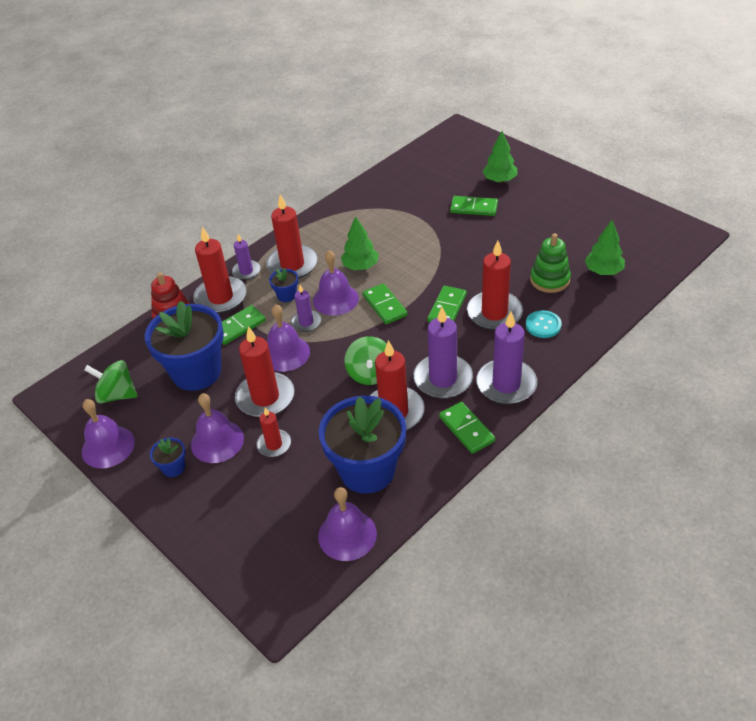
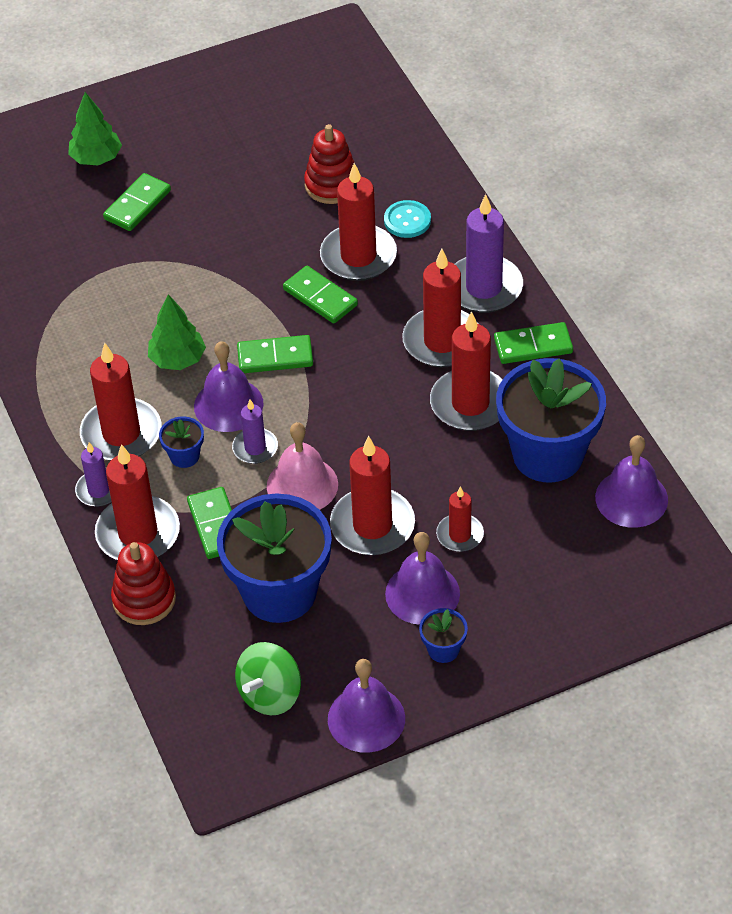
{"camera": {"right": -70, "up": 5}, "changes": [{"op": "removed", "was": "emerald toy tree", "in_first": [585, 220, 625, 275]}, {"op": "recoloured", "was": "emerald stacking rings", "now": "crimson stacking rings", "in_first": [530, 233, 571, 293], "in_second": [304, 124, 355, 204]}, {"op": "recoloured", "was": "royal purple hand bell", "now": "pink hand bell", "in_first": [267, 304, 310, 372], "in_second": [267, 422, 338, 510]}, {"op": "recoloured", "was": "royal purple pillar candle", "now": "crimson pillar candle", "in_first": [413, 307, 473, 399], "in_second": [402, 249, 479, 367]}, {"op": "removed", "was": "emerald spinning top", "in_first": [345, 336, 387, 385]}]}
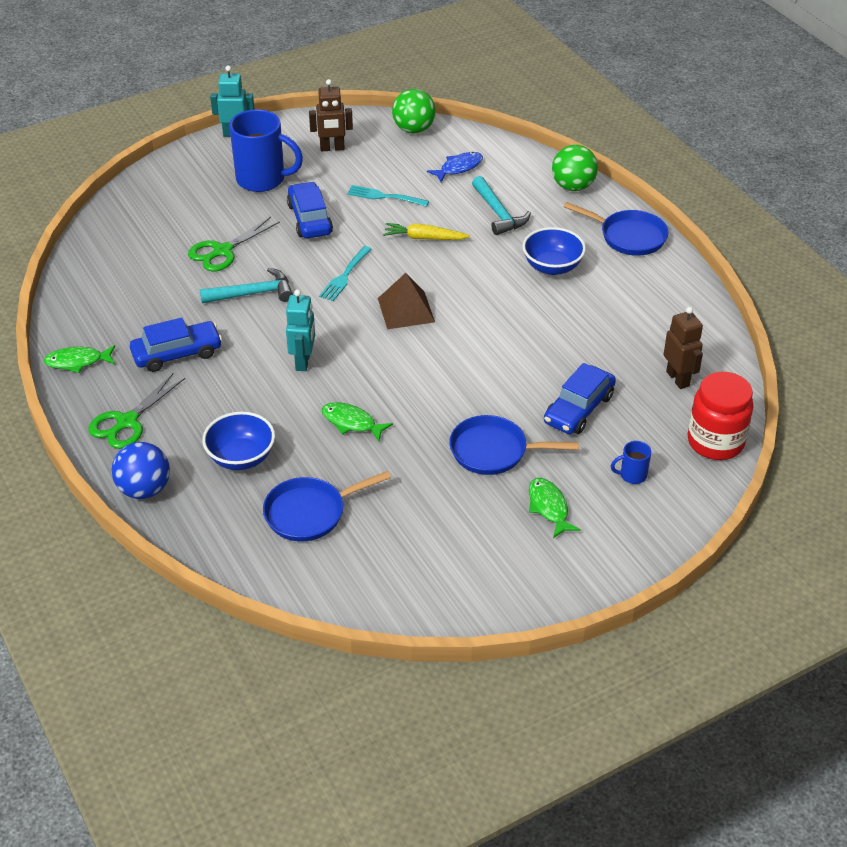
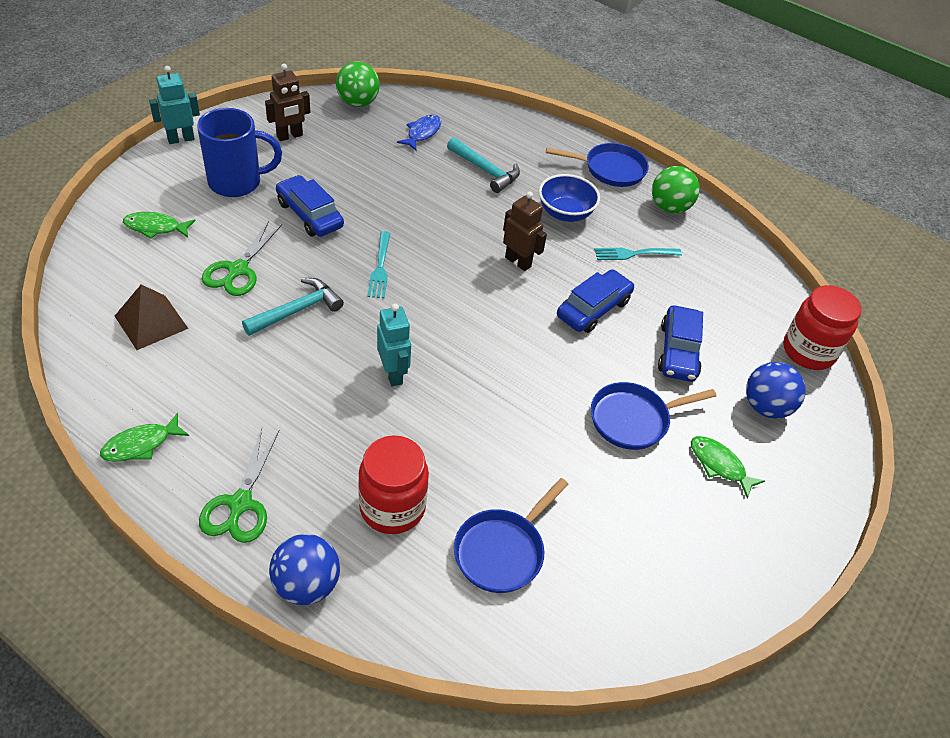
{"camera": {"right": -30, "up": 5}, "changes": [{"op": "moved", "was": "emerald sphere", "in_first": [552, 145, 598, 191], "in_second": [652, 166, 700, 214]}, {"op": "moved", "was": "turquoise dinner fork", "in_first": [347, 185, 429, 207], "in_second": [594, 248, 682, 260]}, {"op": "removed", "was": "yellow carrot", "in_first": [383, 223, 470, 240]}, {"op": "moved", "was": "russet pyramid", "in_first": [378, 273, 435, 329], "in_second": [115, 285, 189, 350]}, {"op": "moved", "was": "russet toy robot", "in_first": [664, 307, 703, 389], "in_second": [503, 191, 547, 271]}, {"op": "moved", "was": "royal blue automobile", "in_first": [130, 318, 222, 372], "in_second": [557, 269, 635, 333]}, {"op": "moved", "was": "emerald fish figure", "in_first": [322, 402, 393, 441], "in_second": [123, 212, 196, 239]}, {"op": "replaced", "was": "royal blue serving bowl", "now": "crimson jam jar", "in_first": [202, 412, 275, 470], "in_second": [358, 435, 429, 534]}, {"op": "replaced", "was": "royal blue coffee mug", "now": "royal blue sphere", "in_first": [611, 441, 651, 484], "in_second": [746, 362, 806, 419]}]}
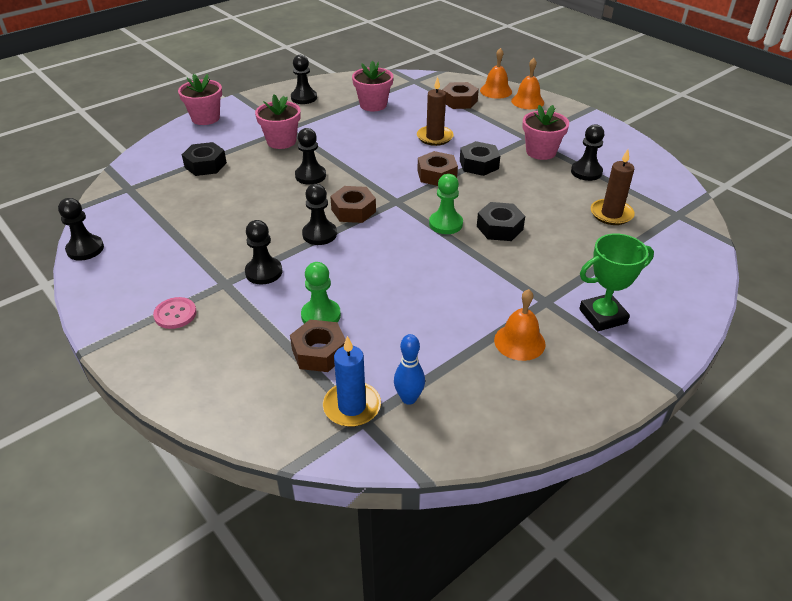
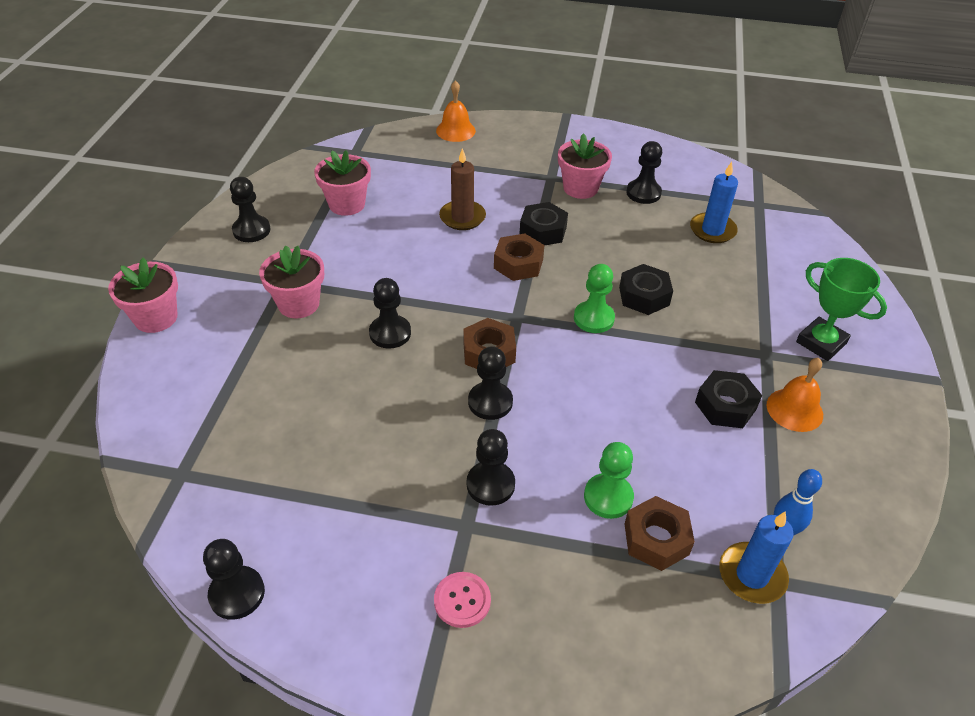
{"camera": {"right": -40, "up": 5}, "changes": [{"op": "removed", "was": "orange hand bell", "in_first": [511, 58, 544, 109]}, {"op": "removed", "was": "russet nut", "in_first": [443, 82, 479, 109]}, {"op": "moved", "was": "black nut", "in_first": [182, 142, 227, 176], "in_second": [695, 370, 762, 428]}, {"op": "recoloured", "was": "russet pillar candle", "now": "royal blue pillar candle", "in_first": [591, 149, 635, 225], "in_second": [690, 162, 738, 243]}, {"op": "turned", "was": "emerald award cup", "in_first": [579, 234, 654, 331], "in_second": [796, 258, 887, 361], "clockwise": -75}]}
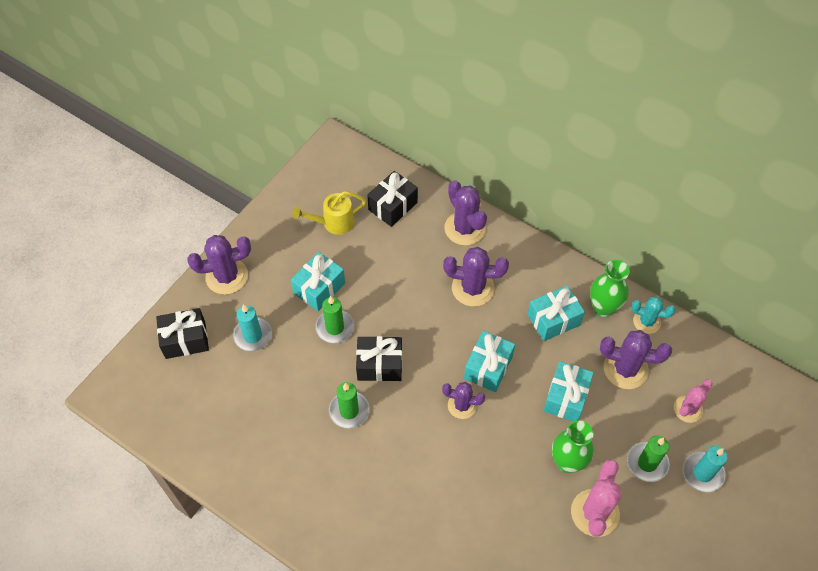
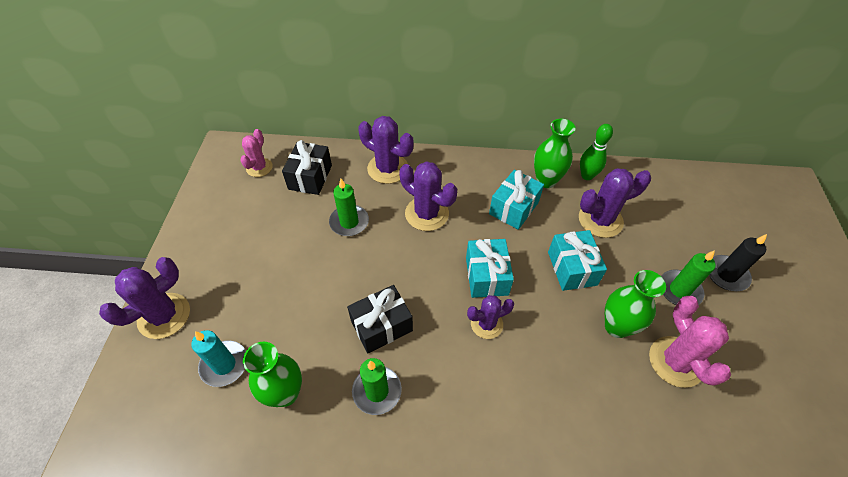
{"camera": {"right": -30, "up": -5}, "changes": [{"op": "removed", "was": "yellow sprinkling can", "in_first": [292, 191, 366, 235]}, {"op": "turned", "was": "royal purple prickly plant", "in_first": [443, 247, 509, 306], "in_second": [399, 161, 457, 231], "clockwise": 60}, {"op": "removed", "was": "turquoise gift", "in_first": [291, 252, 345, 311]}, {"op": "moved", "was": "emerald pillar candle", "in_first": [315, 296, 354, 343], "in_second": [329, 179, 369, 236]}, {"op": "replaced", "was": "turquoise prickly plant", "now": "emerald skittle", "in_first": [632, 297, 676, 334], "in_second": [580, 124, 613, 180]}, {"op": "removed", "was": "black gift", "in_first": [156, 308, 209, 359]}, {"op": "moved", "was": "pink prickly plant", "in_first": [674, 379, 713, 423], "in_second": [240, 129, 273, 177]}, {"op": "recoloured", "was": "turquoise pillar candle", "now": "black pillar candle", "in_first": [683, 446, 728, 492], "in_second": [709, 234, 767, 291]}, {"op": "added", "now": "emerald tall vase", "in_second": [243, 342, 302, 407]}]}
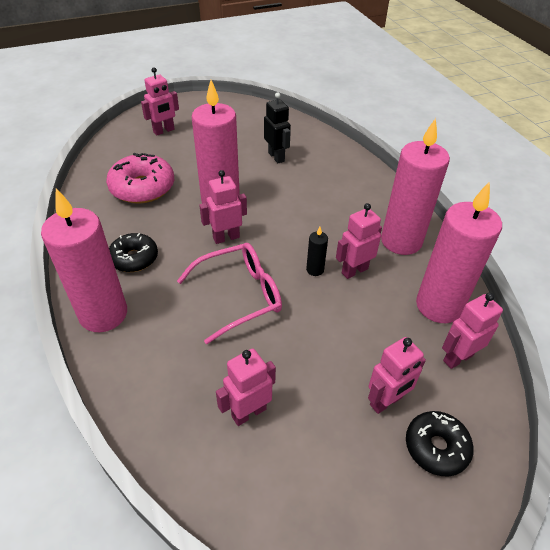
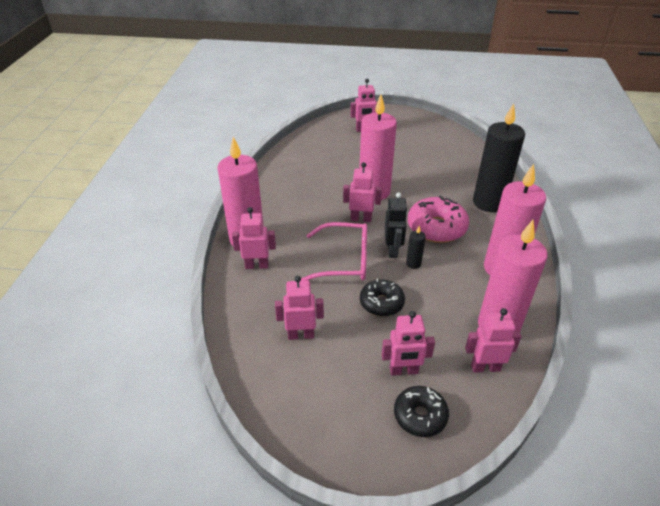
{"camera": {"right": 30, "up": -5}, "changes": [{"op": "moved", "was": "black toy robot", "in_first": [264, 92, 291, 163], "in_second": [385, 192, 408, 258]}, {"op": "moved", "was": "pink donut", "in_first": [106, 153, 174, 204], "in_second": [408, 195, 469, 243]}, {"op": "moved", "was": "pink toy robot", "in_first": [336, 203, 382, 279], "in_second": [232, 207, 276, 269]}, {"op": "moved", "was": "black donut", "in_first": [109, 233, 158, 272], "in_second": [360, 279, 405, 316]}, {"op": "added", "now": "black pillar candle", "in_second": [473, 104, 525, 212]}]}
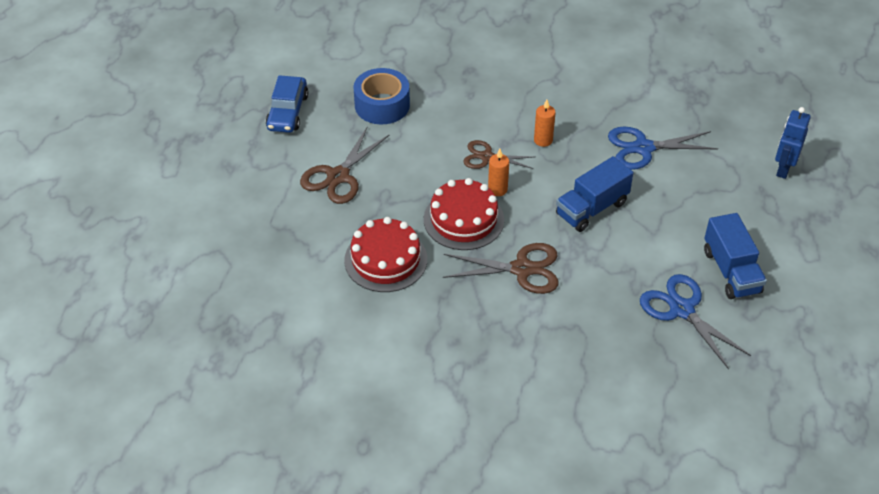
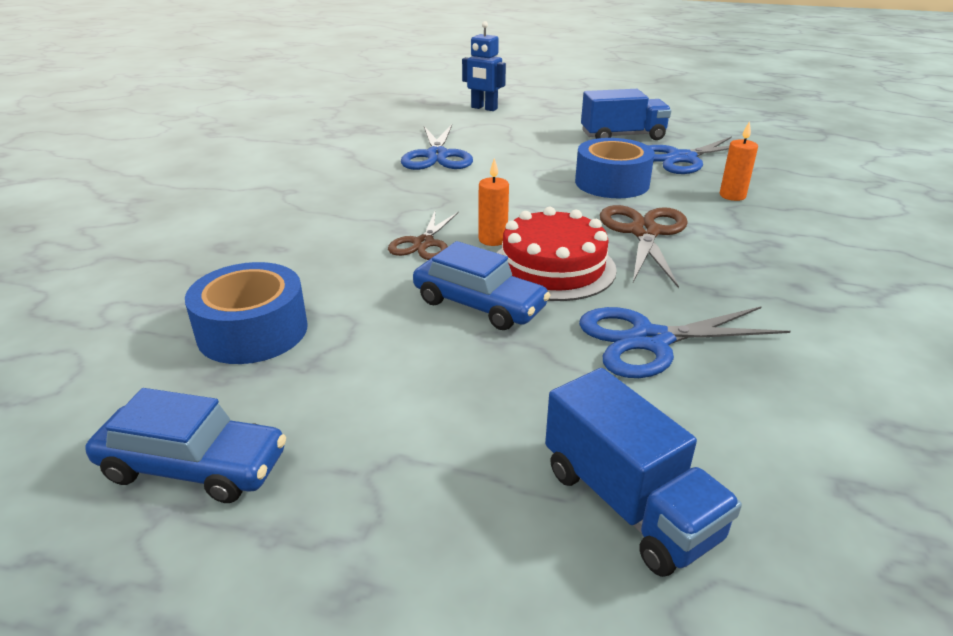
{"camera": {"right": -85, "up": -15}, "changes": [{"op": "moved", "was": "orange pillar candle", "in_first": [534, 99, 556, 147], "in_second": [720, 121, 758, 201]}, {"op": "removed", "was": "russet shears", "in_first": [300, 127, 389, 204]}, {"op": "moved", "was": "royal blue truck", "in_first": [556, 156, 633, 232], "in_second": [545, 368, 742, 577]}, {"op": "replaced", "was": "crimson gateau", "now": "royal blue shears", "in_first": [344, 217, 427, 292], "in_second": [579, 306, 791, 378]}, {"op": "added", "now": "royal blue roll of tape", "in_second": [575, 138, 655, 198]}, {"op": "added", "now": "royal blue automobile", "in_second": [413, 241, 550, 330]}]}
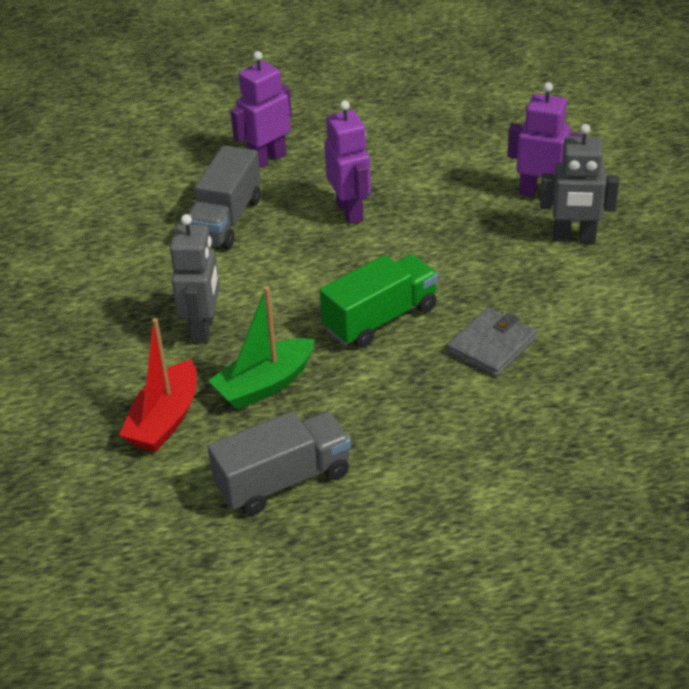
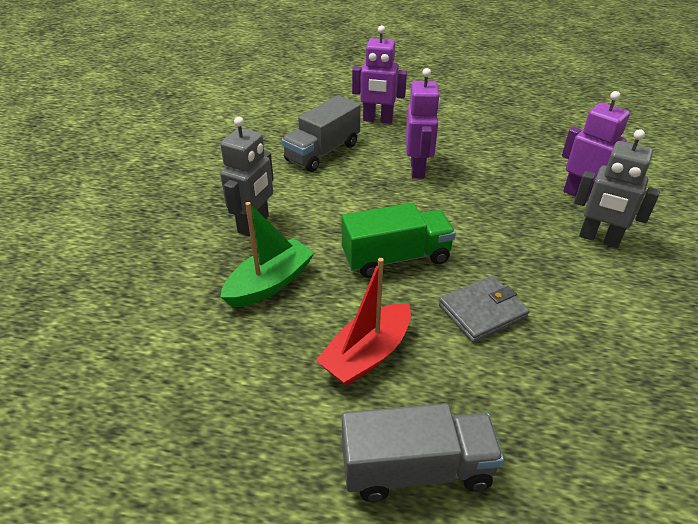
{"camera": {"right": 20, "up": 0}, "changes": [{"op": "turned", "was": "royal purple toy robot", "in_first": [230, 51, 292, 169], "in_second": [352, 25, 407, 124], "clockwise": -150}, {"op": "turned", "was": "emerald sailboat", "in_first": [208, 286, 315, 409], "in_second": [220, 202, 315, 308], "clockwise": 150}, {"op": "moved", "was": "crimson sailboat", "in_first": [119, 318, 197, 452], "in_second": [316, 258, 411, 386]}, {"op": "moved", "was": "grey truck", "in_first": [208, 411, 351, 515], "in_second": [342, 403, 504, 502]}]}
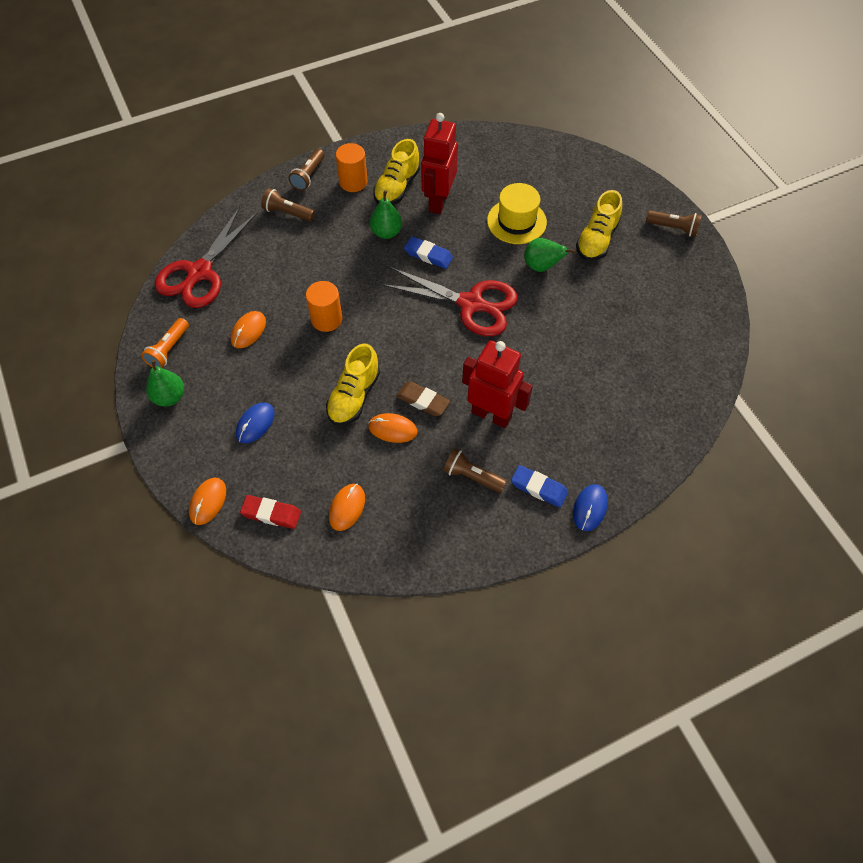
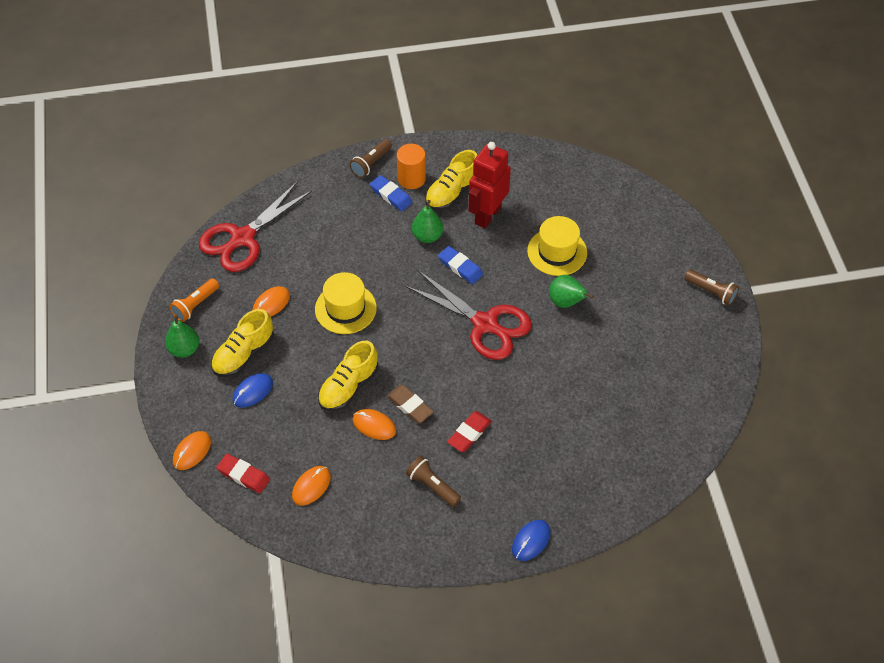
{"camera": {"right": 15, "up": -5}, "changes": [{"op": "removed", "was": "russet torch", "in_first": [261, 188, 315, 222]}, {"op": "moved", "was": "yellow shoe", "in_first": [576, 190, 622, 261], "in_second": [211, 309, 274, 377]}, {"op": "replaced", "was": "orange cylinder", "now": "yellow top hat", "in_first": [306, 281, 342, 332], "in_second": [315, 272, 377, 334]}, {"op": "replaced", "was": "crimson toy robot", "now": "crimson eraser", "in_first": [462, 340, 533, 428], "in_second": [447, 411, 492, 452]}, {"op": "moved", "was": "royal blue eraser", "in_first": [511, 465, 568, 507], "in_second": [370, 175, 413, 211]}]}
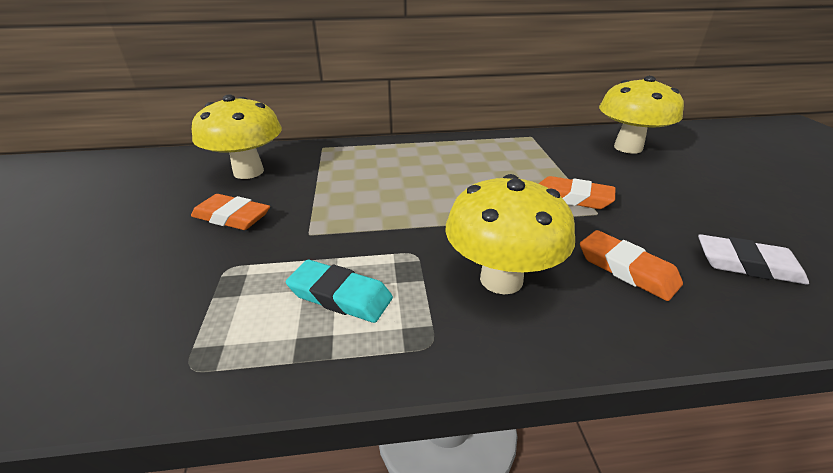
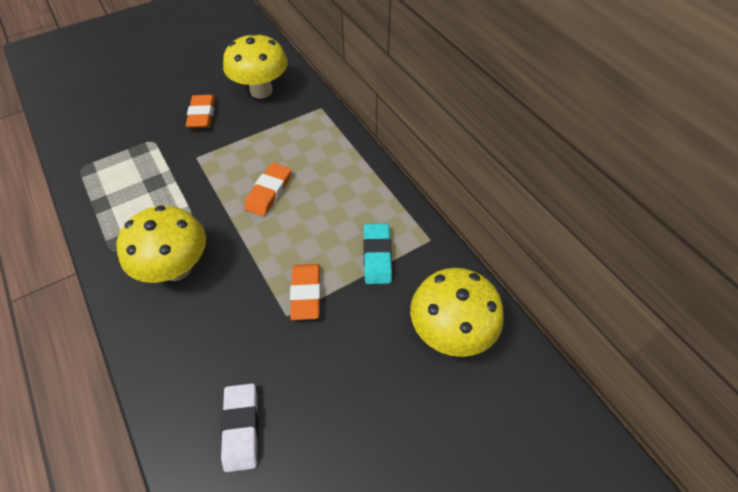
{"camera": {"right": 65, "up": 20}, "changes": [{"op": "moved", "was": "orange eraser", "in_first": [580, 230, 683, 301], "in_second": [244, 163, 291, 217]}, {"op": "moved", "was": "turquoise eraser", "in_first": [285, 260, 393, 323], "in_second": [363, 224, 392, 284]}]}
